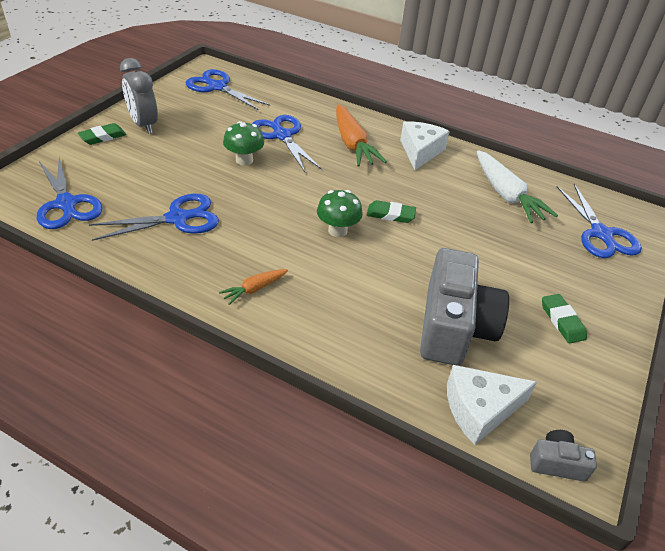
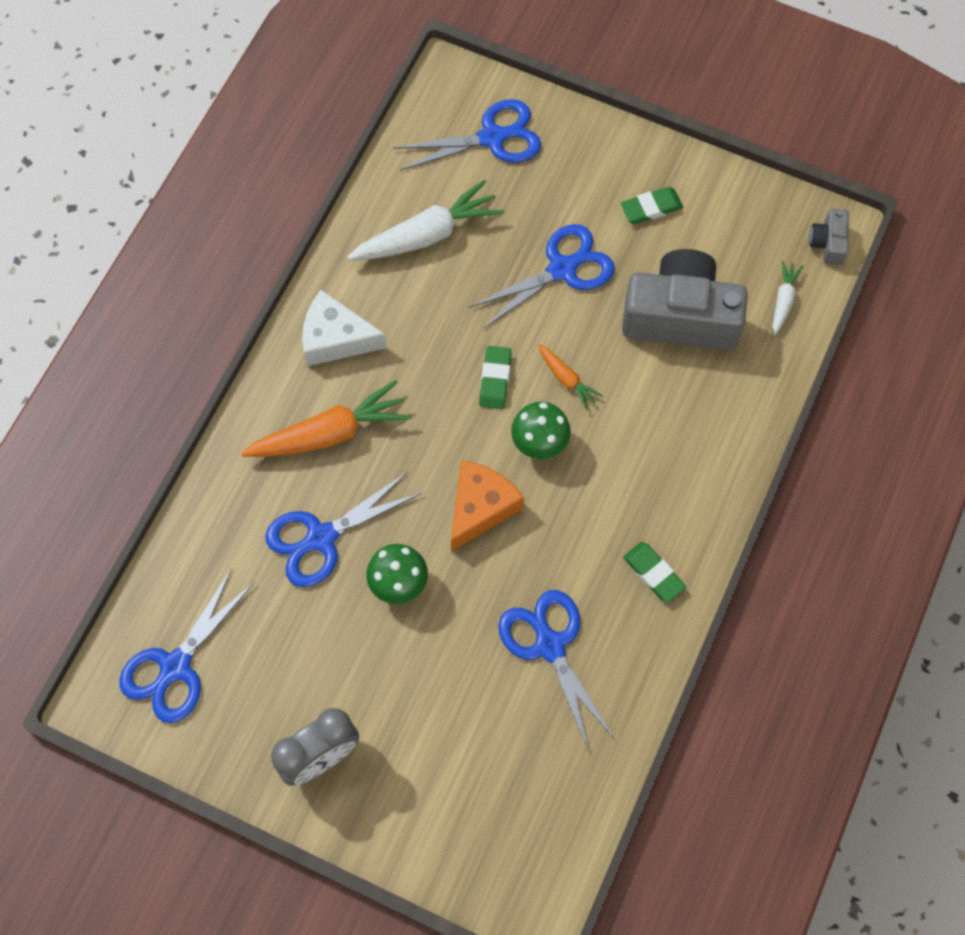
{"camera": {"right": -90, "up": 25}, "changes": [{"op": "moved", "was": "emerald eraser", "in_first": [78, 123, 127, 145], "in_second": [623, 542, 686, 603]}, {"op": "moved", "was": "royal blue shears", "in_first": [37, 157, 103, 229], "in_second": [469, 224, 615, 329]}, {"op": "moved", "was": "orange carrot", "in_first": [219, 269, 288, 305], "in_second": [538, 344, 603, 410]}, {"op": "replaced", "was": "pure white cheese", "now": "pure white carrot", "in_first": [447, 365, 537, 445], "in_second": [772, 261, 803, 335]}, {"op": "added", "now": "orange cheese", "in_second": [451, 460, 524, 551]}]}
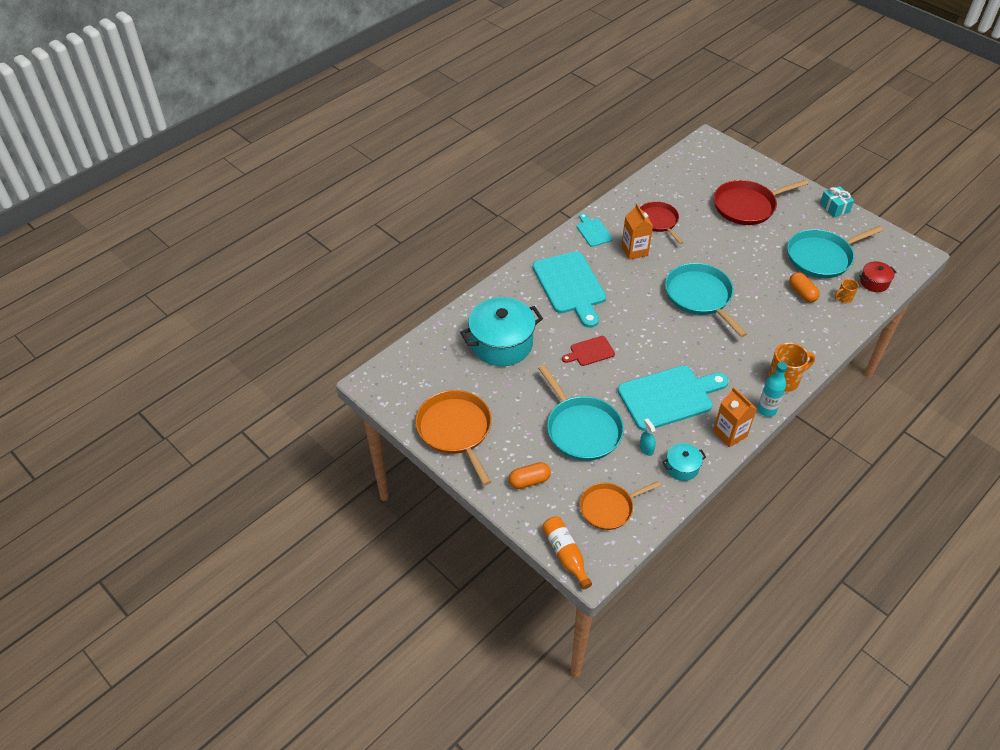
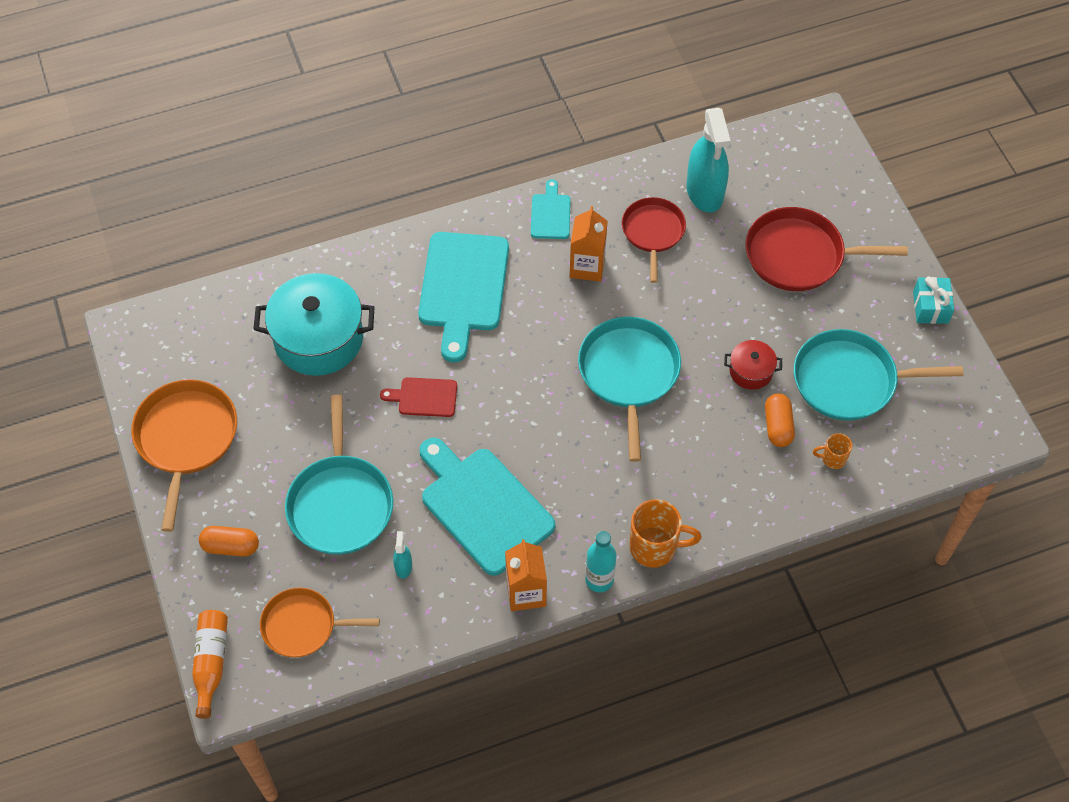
{"camera": {"right": 25, "up": 10}, "changes": [{"op": "moved", "was": "crimson pot", "in_first": [860, 261, 896, 292], "in_second": [724, 340, 782, 390]}, {"op": "turned", "was": "turquoise bread board", "in_first": [618, 365, 729, 431], "in_second": [419, 438, 555, 576], "clockwise": -135}, {"op": "removed", "was": "turquoise pot", "in_first": [662, 443, 706, 481]}, {"op": "added", "now": "turquoise spray bottle", "in_second": [687, 108, 731, 213]}]}
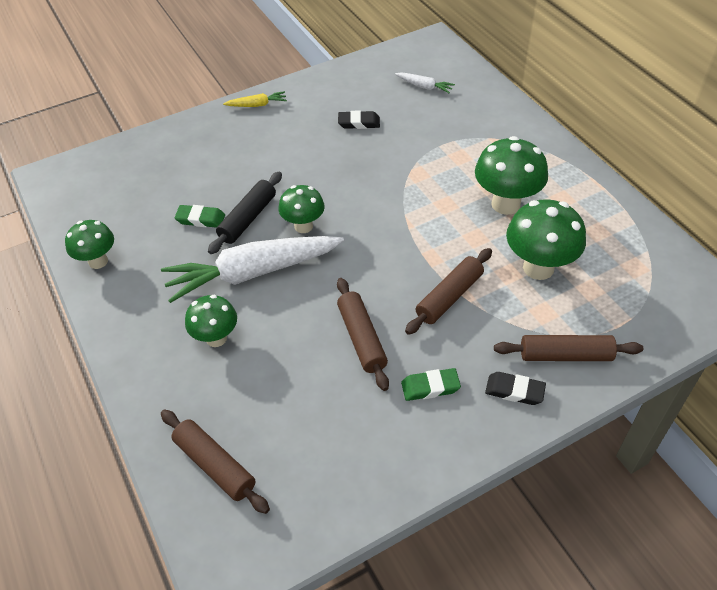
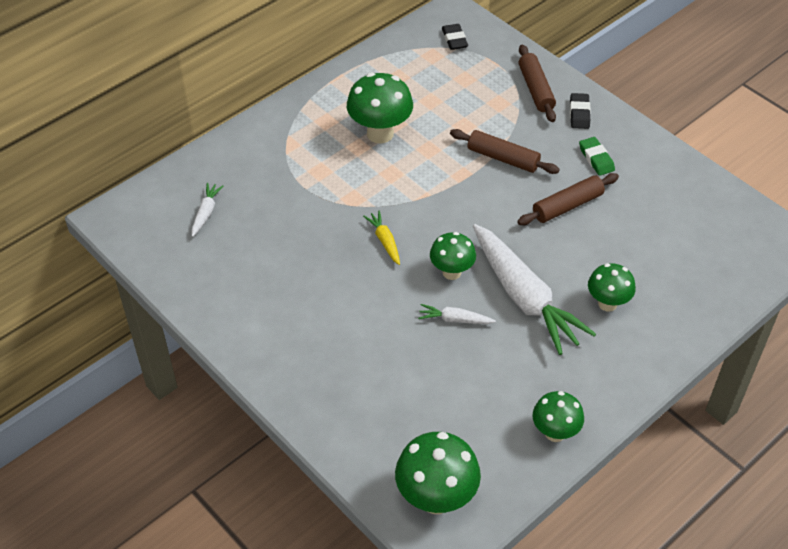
{"camera": {"right": -105, "up": 0}, "changes": [{"op": "moved", "was": "yellow carrot", "in_first": [223, 91, 287, 107], "in_second": [363, 211, 400, 265]}, {"op": "moved", "was": "black eraser", "in_first": [338, 111, 380, 129], "in_second": [442, 24, 468, 50]}, {"op": "replaced", "was": "black rolling pin", "now": "pure white carrot", "in_first": [208, 172, 282, 254], "in_second": [418, 304, 496, 324]}, {"op": "moved", "was": "emerald toadstool", "in_first": [506, 199, 586, 280], "in_second": [395, 432, 481, 514]}, {"op": "removed", "was": "emerald eraser", "in_first": [175, 205, 225, 228]}, {"op": "removed", "was": "russet rolling pin", "in_first": [161, 409, 270, 514]}]}
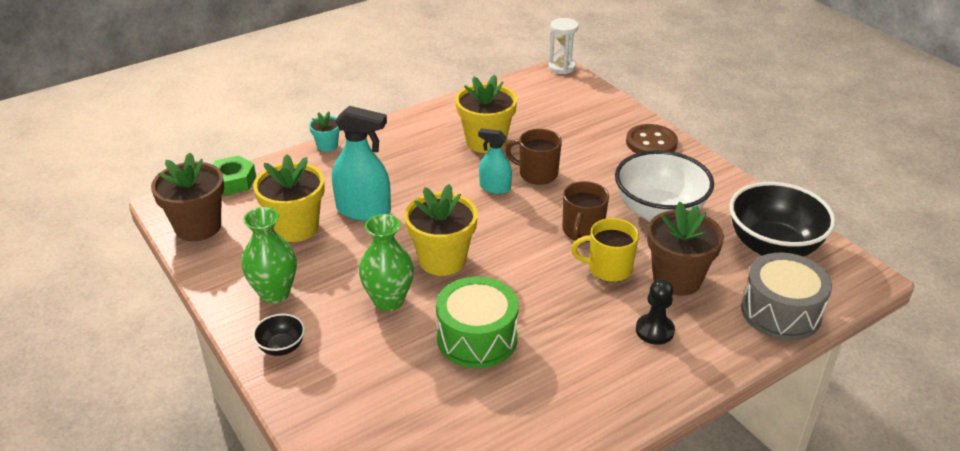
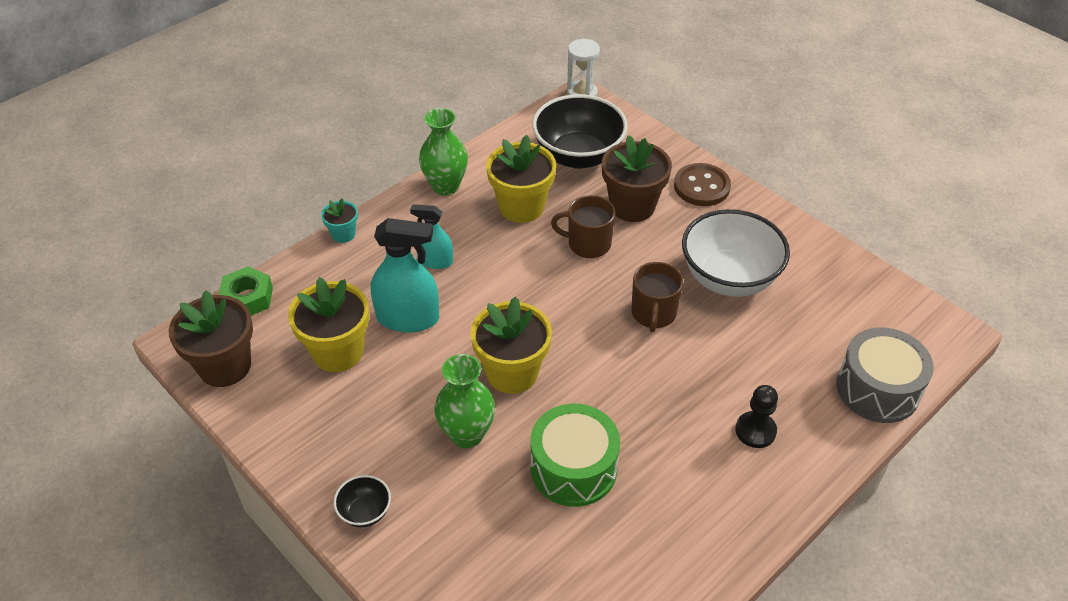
{"camera": {"right": -10, "up": 10}, "changes": [{"op": "moved", "was": "turquoise spray bottle", "in_first": [478, 128, 512, 194], "in_second": [410, 204, 453, 269]}, {"op": "moved", "was": "black serving bowl", "in_first": [729, 182, 836, 257], "in_second": [532, 94, 628, 169]}, {"op": "moved", "was": "russet plant pot", "in_first": [647, 201, 724, 296], "in_second": [602, 135, 672, 222]}, {"op": "moved", "was": "emerald tall vase", "in_first": [241, 207, 297, 304], "in_second": [419, 108, 468, 196]}, {"op": "removed", "was": "yellow coffee mug", "in_first": [571, 218, 639, 282]}]}
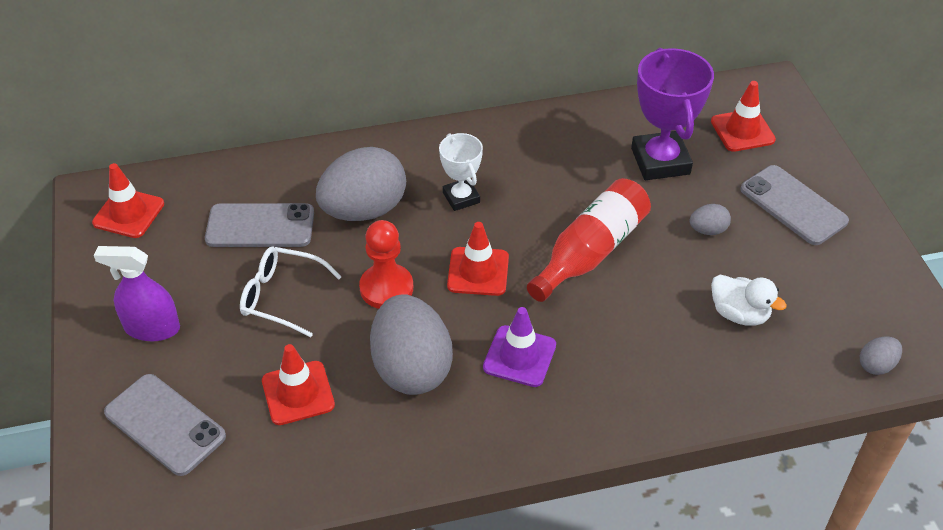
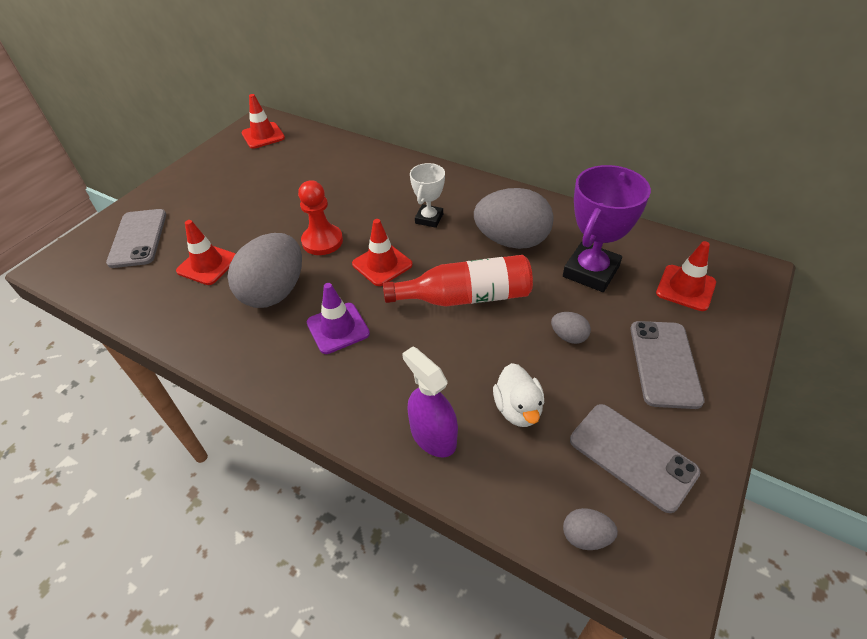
{"camera": {"right": 45, "up": 0}, "changes": [{"op": "moved", "was": "grey egg", "in_first": [316, 147, 406, 221], "in_second": [474, 188, 554, 249]}, {"op": "moved", "was": "grey phone", "in_first": [205, 203, 314, 247], "in_second": [570, 404, 701, 513]}, {"op": "moved", "was": "royal purple spray bottle", "in_first": [94, 246, 180, 341], "in_second": [402, 347, 458, 457]}, {"op": "removed", "was": "pure white spectacles", "in_first": [240, 247, 342, 337]}]}
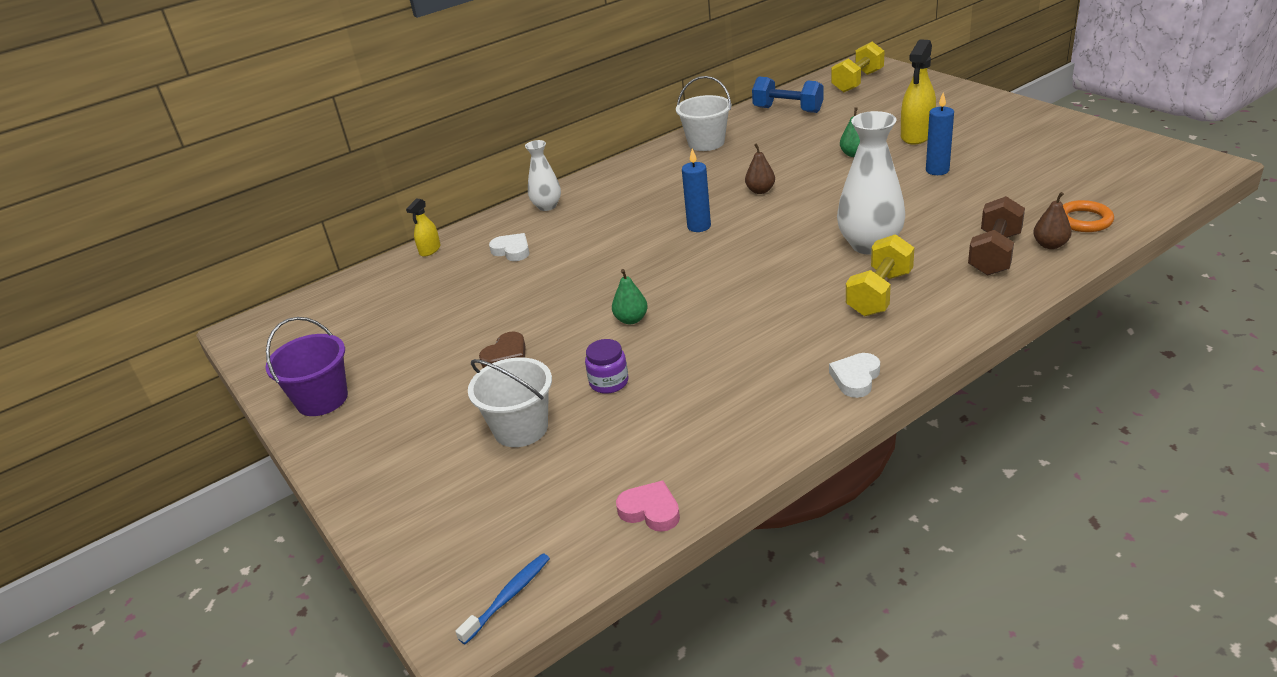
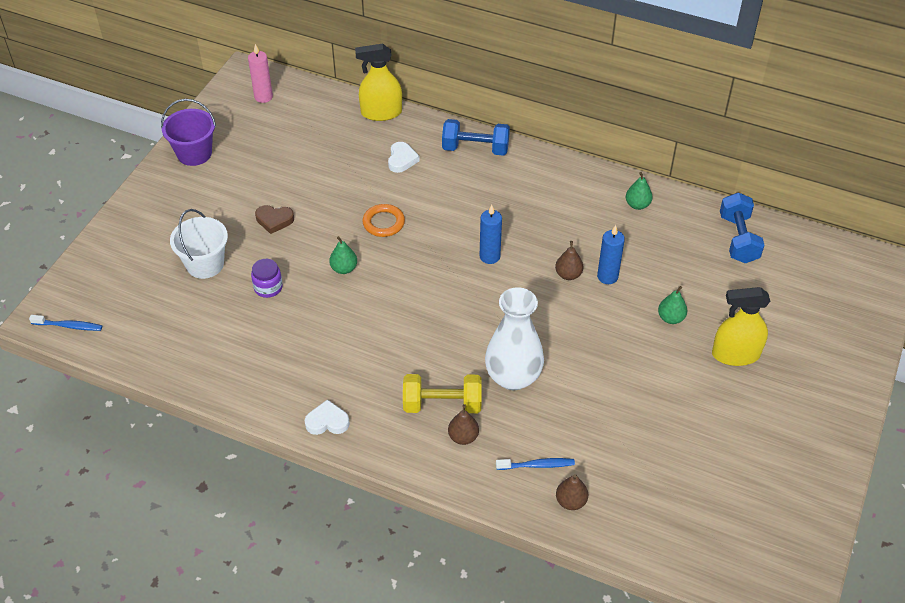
{"camera": {"right": 55, "up": 15}, "changes": [{"op": "removed", "was": "yellow free weight", "in_first": [831, 42, 884, 93]}, {"op": "replaced", "was": "pure white bucket", "now": "emerald pear", "in_first": [676, 76, 731, 151], "in_second": [626, 172, 653, 210]}, {"op": "moved", "was": "royal blue pillar candle", "in_first": [926, 93, 954, 175], "in_second": [597, 225, 625, 284]}, {"op": "replaced", "was": "pure white tall vase", "now": "royal blue free weight", "in_first": [525, 140, 561, 211], "in_second": [442, 119, 510, 156]}, {"op": "replaced", "was": "russet free weight", "now": "royal blue dental brush", "in_first": [968, 196, 1025, 276], "in_second": [496, 458, 575, 470]}, {"op": "resized", "was": "yellow spray bottle", "in_first": [406, 198, 440, 257], "in_second": [355, 44, 402, 121], "ratio": 1.84}, {"op": "moved", "was": "orange hoop", "in_first": [1063, 200, 1114, 232], "in_second": [363, 204, 405, 237]}, {"op": "removed", "was": "pink heart shape", "in_first": [616, 480, 680, 532]}, {"op": "added", "now": "pink pillar candle", "in_second": [248, 44, 273, 103]}, {"op": "added", "now": "russet pear", "in_second": [448, 404, 479, 445]}]}
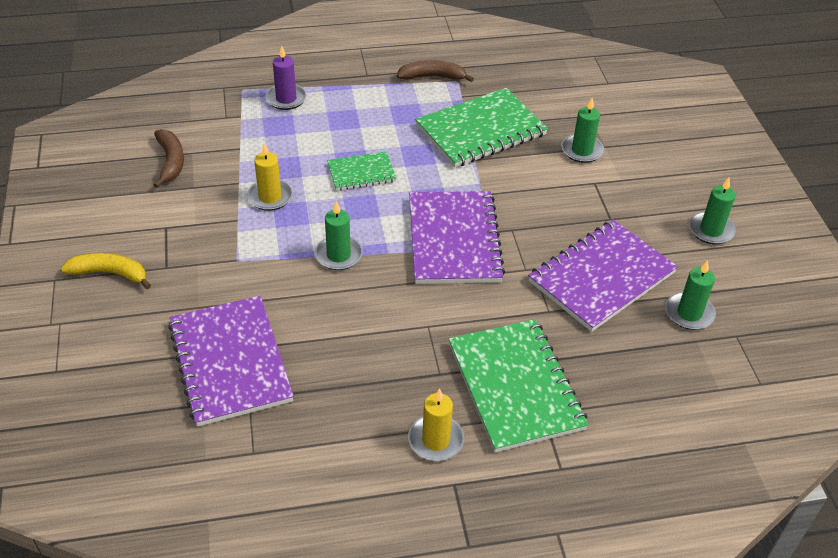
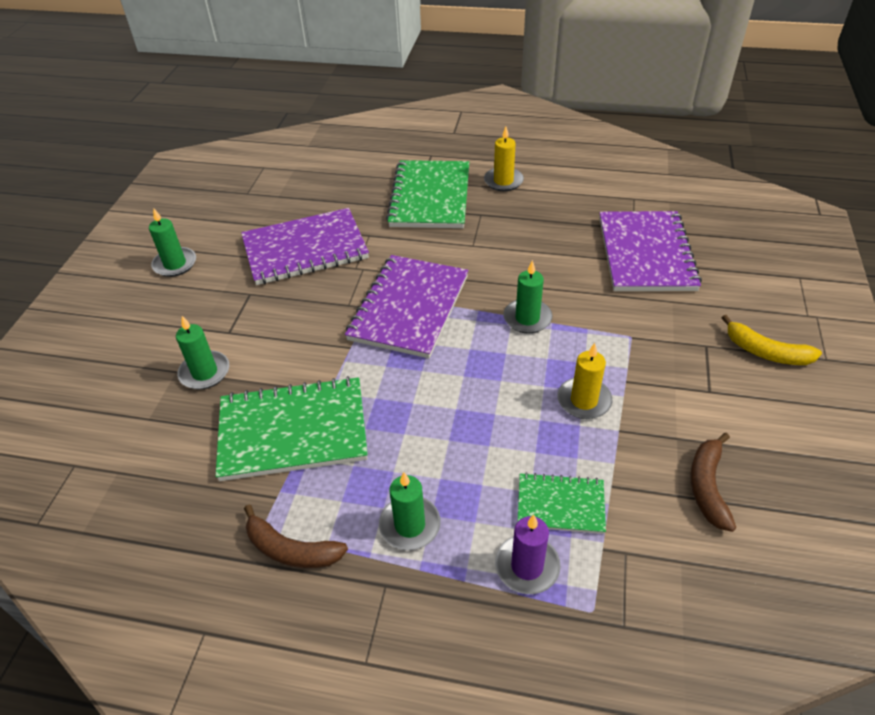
{"camera": {"right": -155, "up": 0}, "changes": [{"op": "moved", "was": "emerald notebook", "in_first": [327, 151, 397, 191], "in_second": [518, 472, 606, 534]}, {"op": "moved", "was": "emerald pillar candle", "in_first": [665, 260, 716, 330], "in_second": [379, 472, 441, 550]}]}
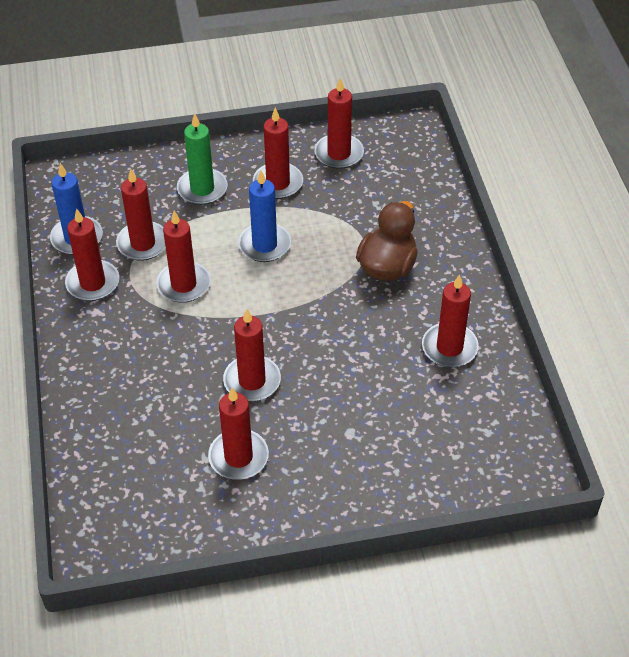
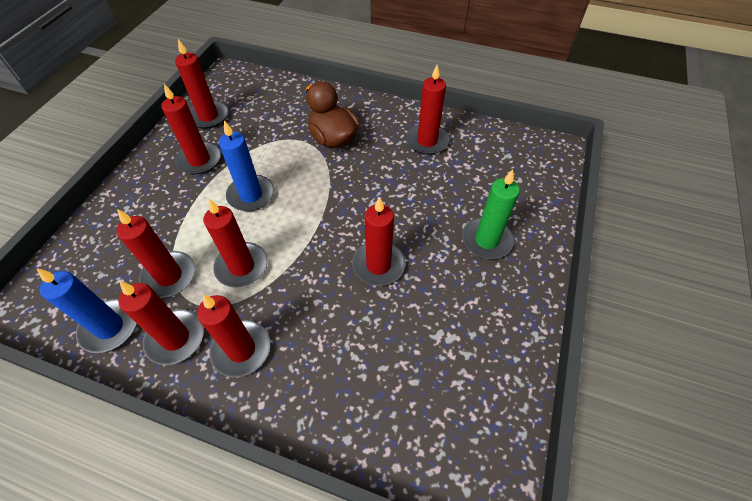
{"camera": {"right": -60, "up": 5}, "changes": [{"op": "moved", "was": "emerald pillar candle", "in_first": [177, 113, 228, 205], "in_second": [462, 169, 520, 259]}, {"op": "moved", "was": "crimson pillar candle", "in_first": [208, 388, 269, 480], "in_second": [197, 294, 270, 377]}]}
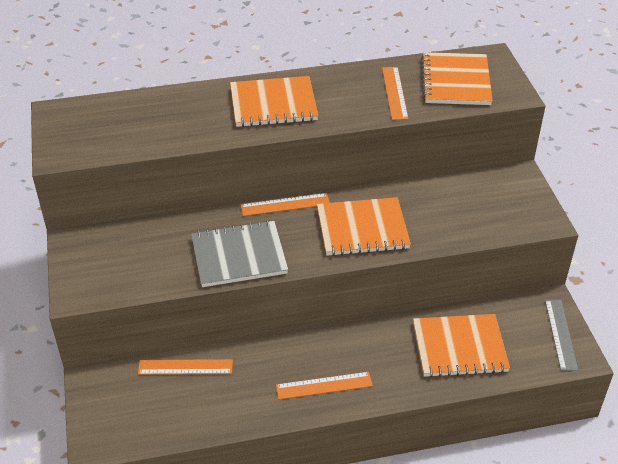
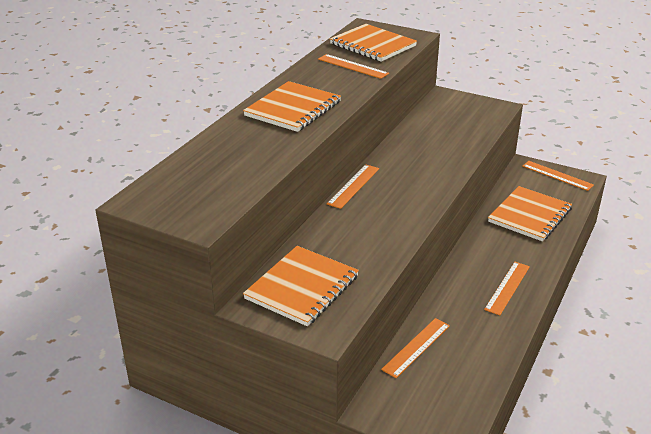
{"camera": {"right": -50, "up": -10}, "changes": [{"op": "moved", "was": "orange notebook", "in_first": [317, 197, 411, 256], "in_second": [243, 246, 359, 326]}, {"op": "removed", "was": "grey notebook", "in_first": [191, 220, 288, 287]}, {"op": "recoloured", "was": "grey ruler", "now": "orange ruler", "in_first": [545, 300, 578, 371], "in_second": [523, 161, 594, 191]}]}
